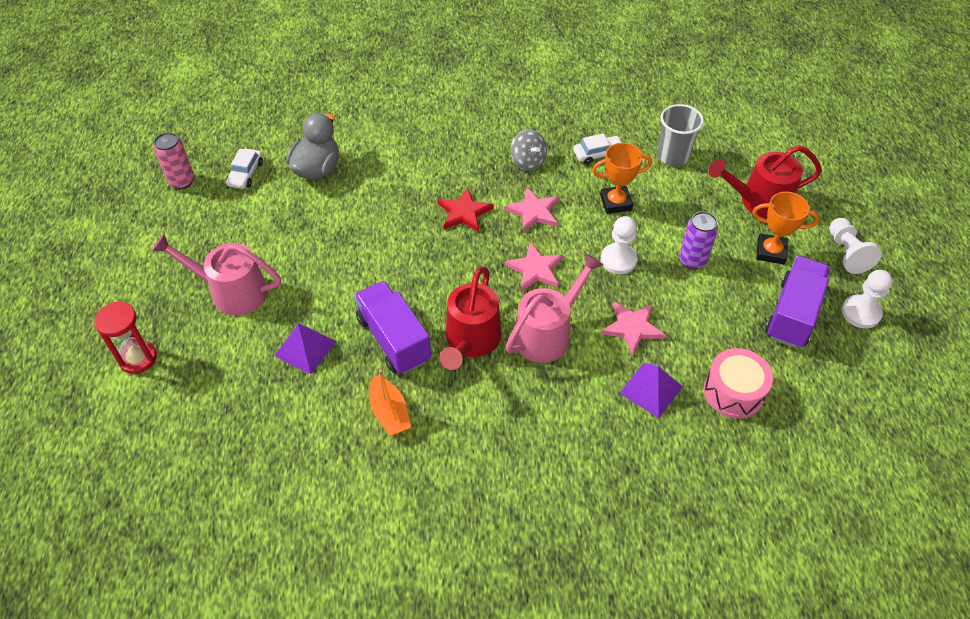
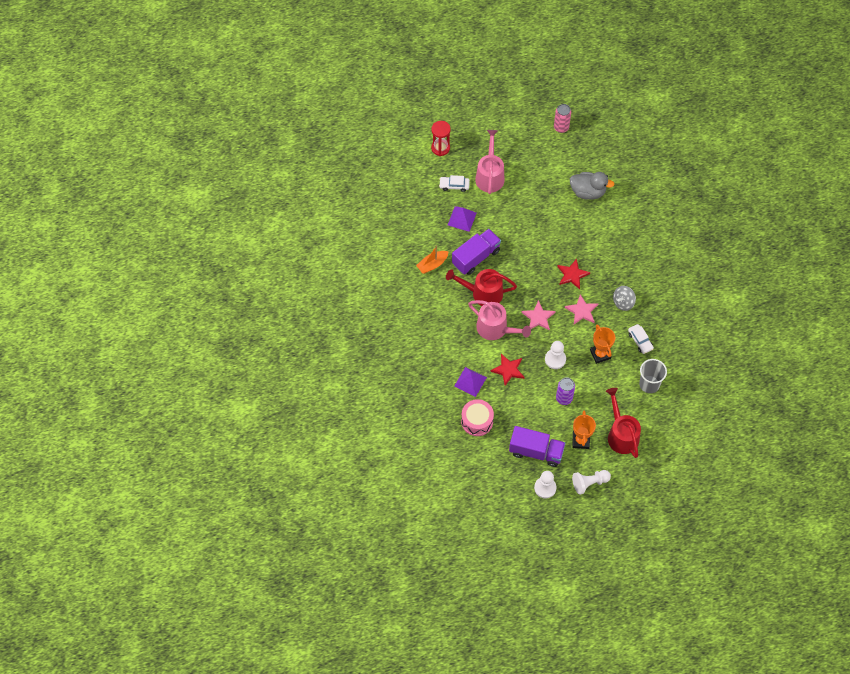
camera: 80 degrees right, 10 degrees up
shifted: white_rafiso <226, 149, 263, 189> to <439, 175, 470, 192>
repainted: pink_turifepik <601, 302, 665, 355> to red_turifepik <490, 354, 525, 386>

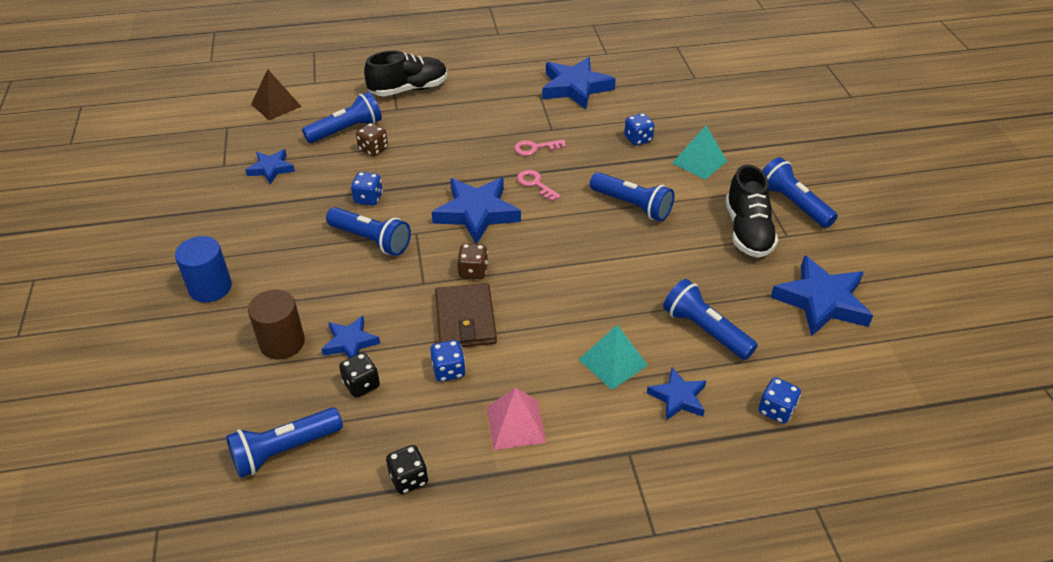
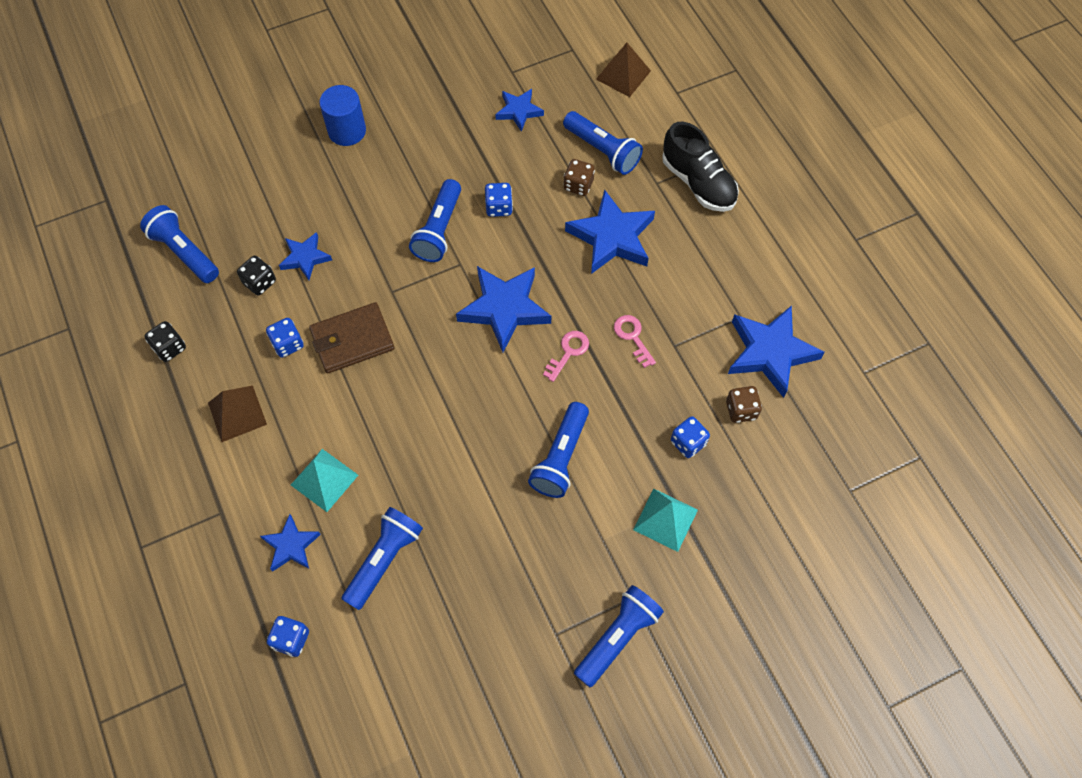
camera: 75 degrees right, 20 degrees up
gone: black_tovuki <726, 164, 778, 258>; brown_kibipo <248, 289, 305, 360>
shifted: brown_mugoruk <457, 243, 488, 279> to <726, 386, 762, 423>; blue_turifepik <770, 255, 873, 336> to <565, 189, 655, 274>
repainted: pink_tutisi <487, 387, 546, 450> to brown_tutisi <208, 386, 267, 442>

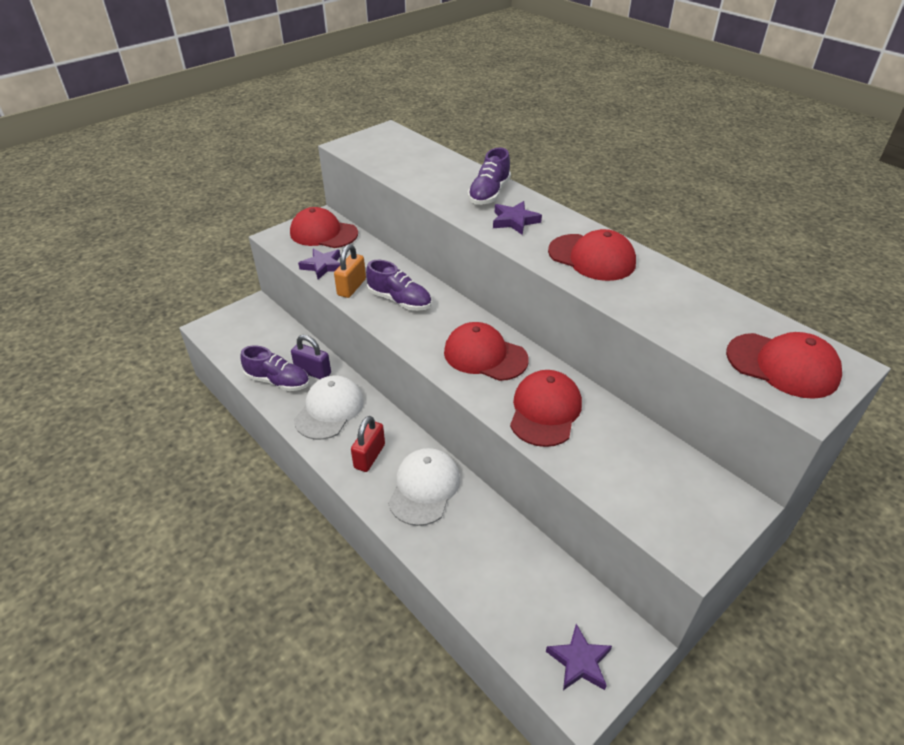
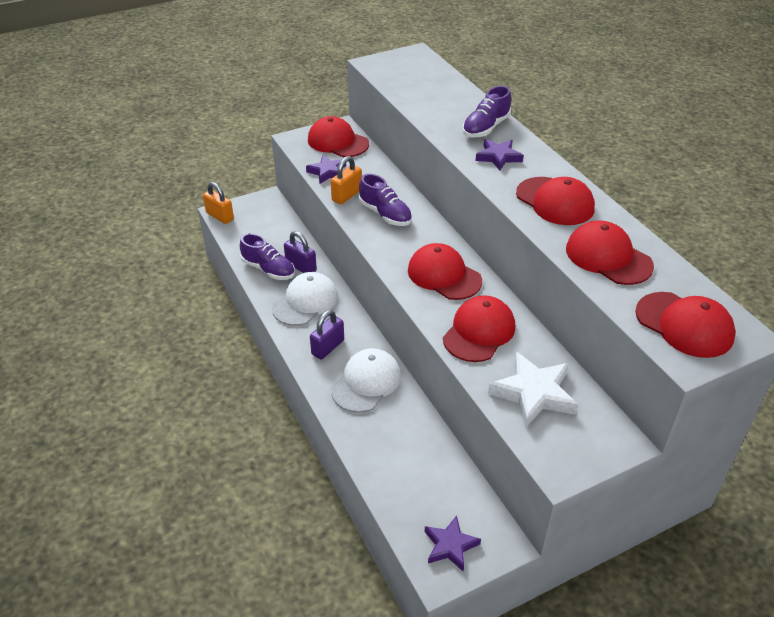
camera: 15 degrees right, 0 degrees up
new: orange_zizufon <203, 182, 234, 224>; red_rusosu <566, 220, 654, 285>; white_turifepik <488, 352, 578, 428>
repainted: red_zizufon <351, 416, 385, 472> to purple_zizufon <310, 310, 344, 360>

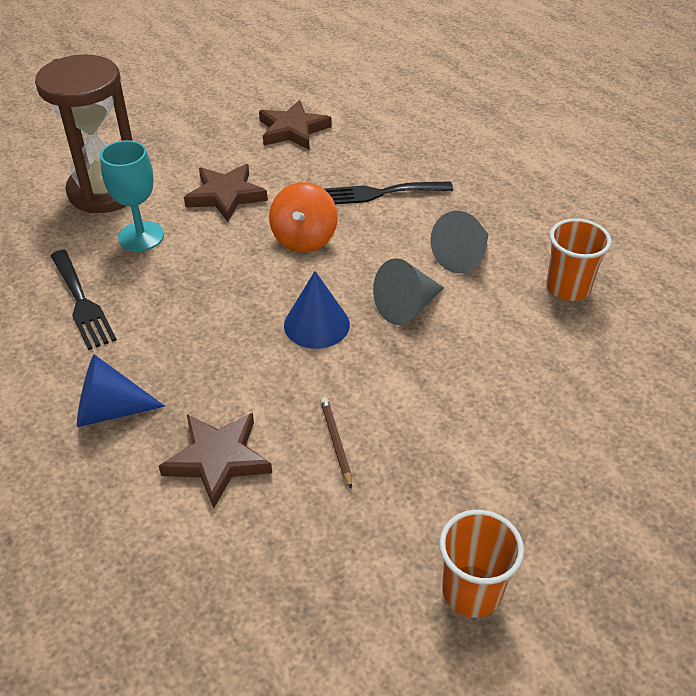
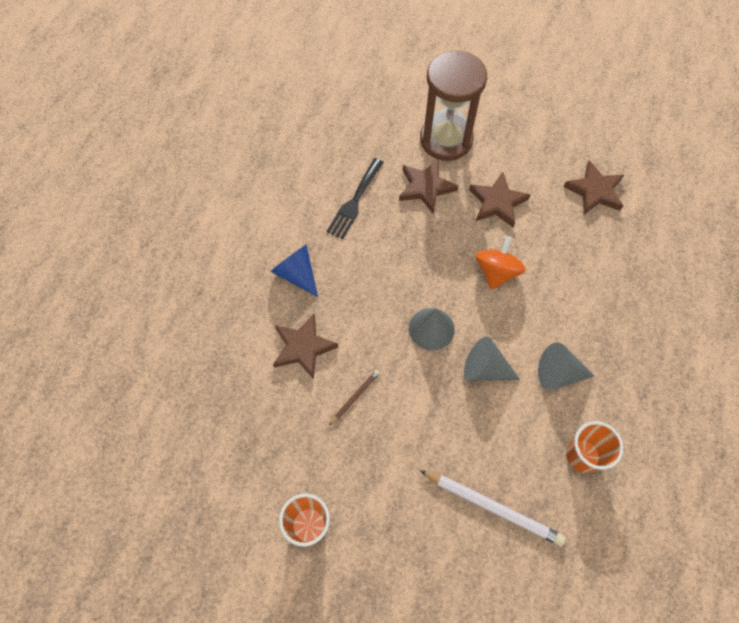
camera: 55 degrees right, 20 degrees up
gone: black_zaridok <324, 181, 453, 204>
new: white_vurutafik <419, 470, 566, 546>
swapped: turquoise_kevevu <100, 140, 164, 251> to brown_turifepik <399, 159, 458, 213>
repainted: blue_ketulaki <284, 271, 350, 349> to grey_ketulaki <409, 308, 455, 351>
rotated: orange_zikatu <269, 182, 338, 252> = <476, 236, 526, 290> 135 degrees clockwise

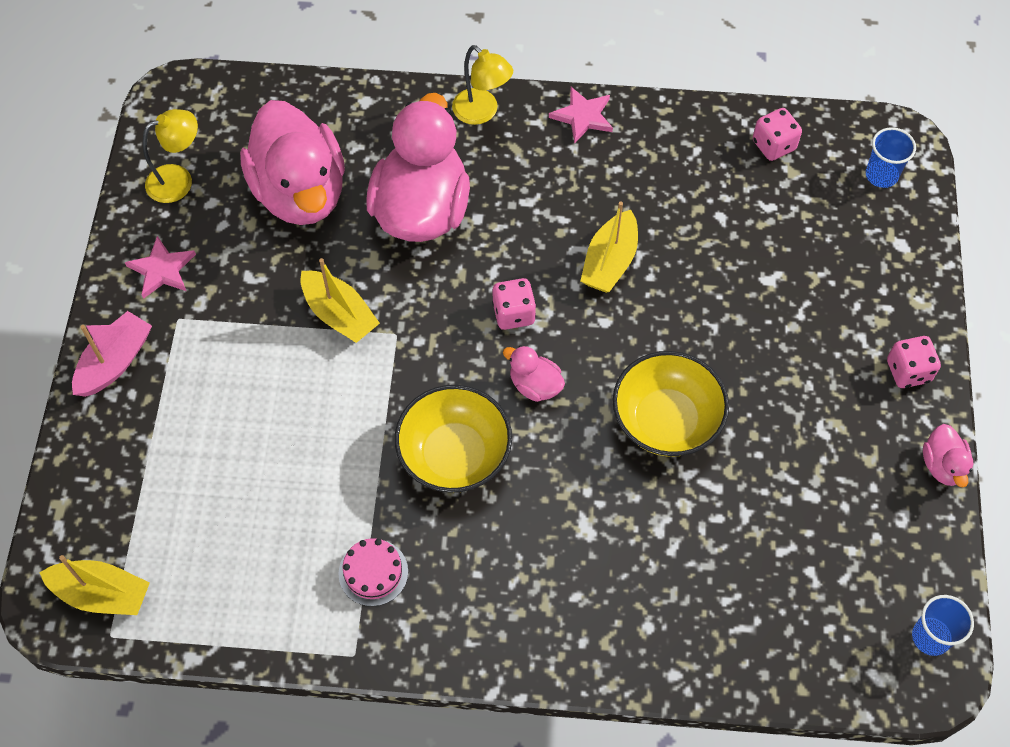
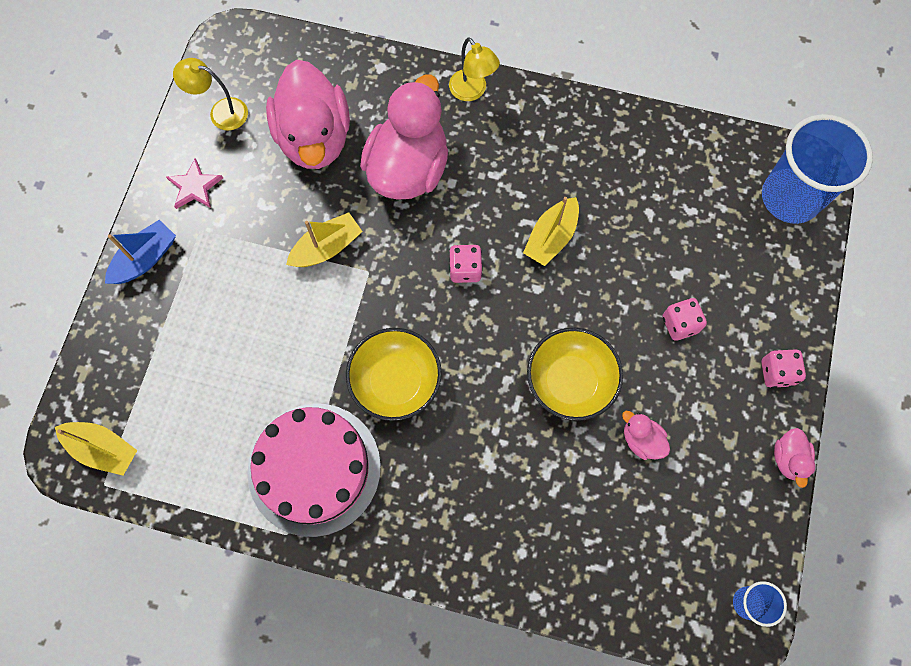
camera: 10 degrees right, 10 degrees up
gone: pink_turifepik <549, 87, 613, 144>
shifted: pink_mugoruk <753, 108, 802, 161> to <663, 298, 707, 341>; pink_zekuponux <503, 345, 565, 402> to <622, 411, 670, 460>
repainted: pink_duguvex <72, 311, 152, 397> to blue_duguvex <105, 220, 176, 284>
rotated: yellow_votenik <143, 109, 198, 203> = <173, 58, 248, 131> 150 degrees counterclockwise; yellow_duguvex <300, 258, 380, 343> = <286, 213, 363, 267> 90 degrees counterclockwise
scaled: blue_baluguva <866, 127, 916, 188> = <762, 114, 873, 224> x2.18; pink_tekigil <338, 538, 408, 606> = <247, 404, 381, 537> x2.39

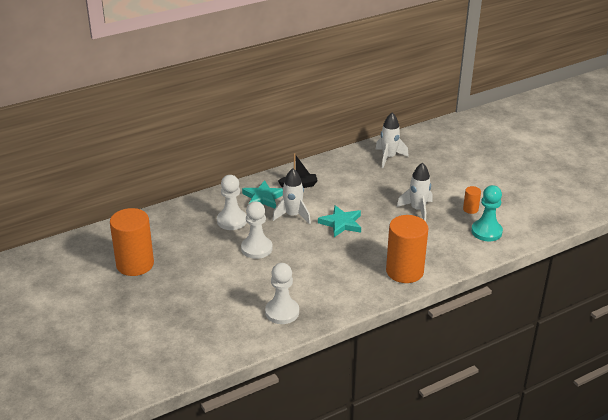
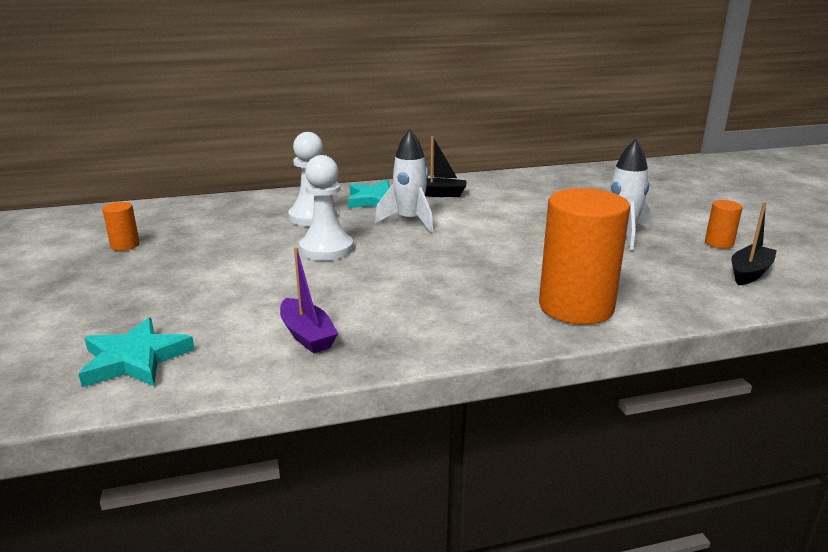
camera: 15 degrees right, 10 degrees down
gone: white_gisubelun <375, 113, 409, 168>
shifted: turquoise_turifepik <318, 205, 361, 237> to <78, 318, 195, 387>
swapped: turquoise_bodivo <471, 185, 503, 241> to black_duguvex <731, 202, 777, 285>; white_bodivo <265, 263, 299, 324> to purple_duguvex <280, 247, 338, 353>
scaled: orange_kibipo <110, 208, 154, 276> = <102, 202, 140, 251> x0.44

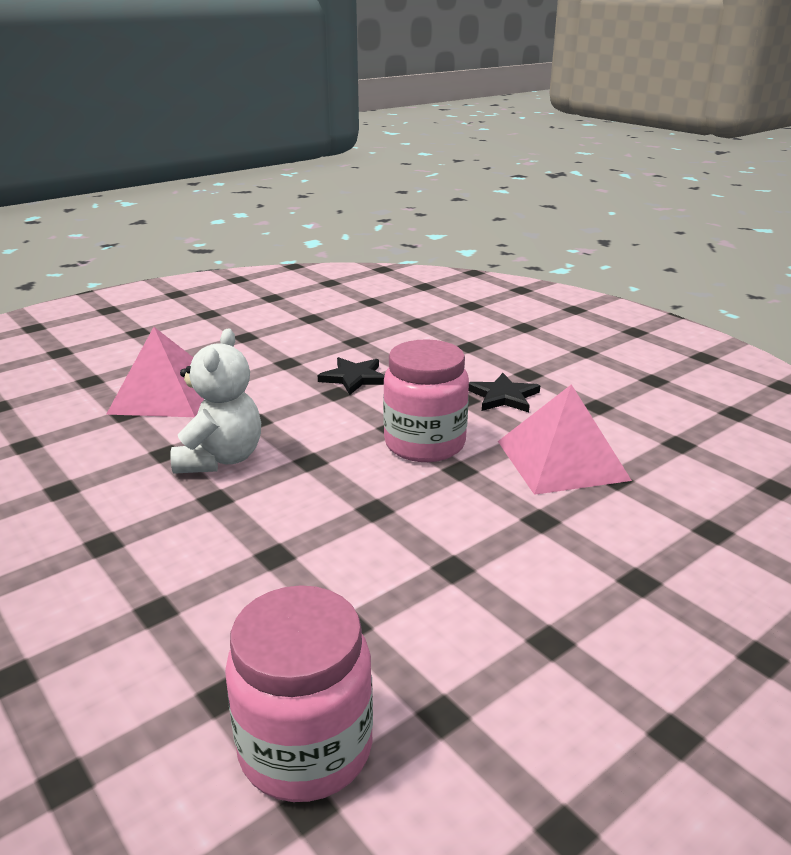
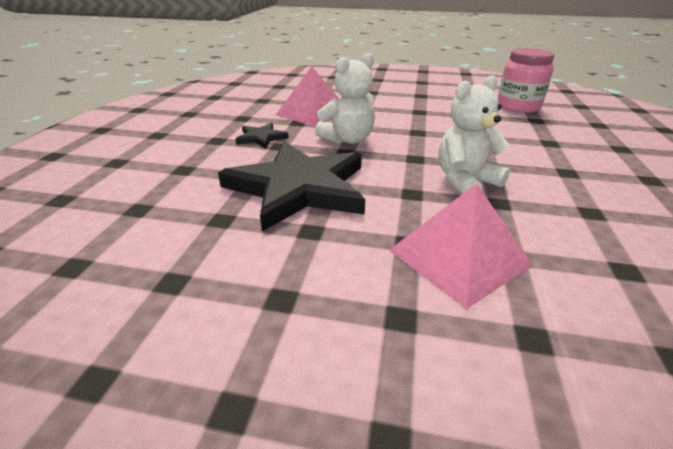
camera: 130 degrees left, 5 degrees up
swapped: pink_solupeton <383, 339, 469, 462> to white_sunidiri <315, 53, 375, 144>
scaled: black_turifepik <318, 357, 385, 395> = <218, 142, 365, 231> x2.29

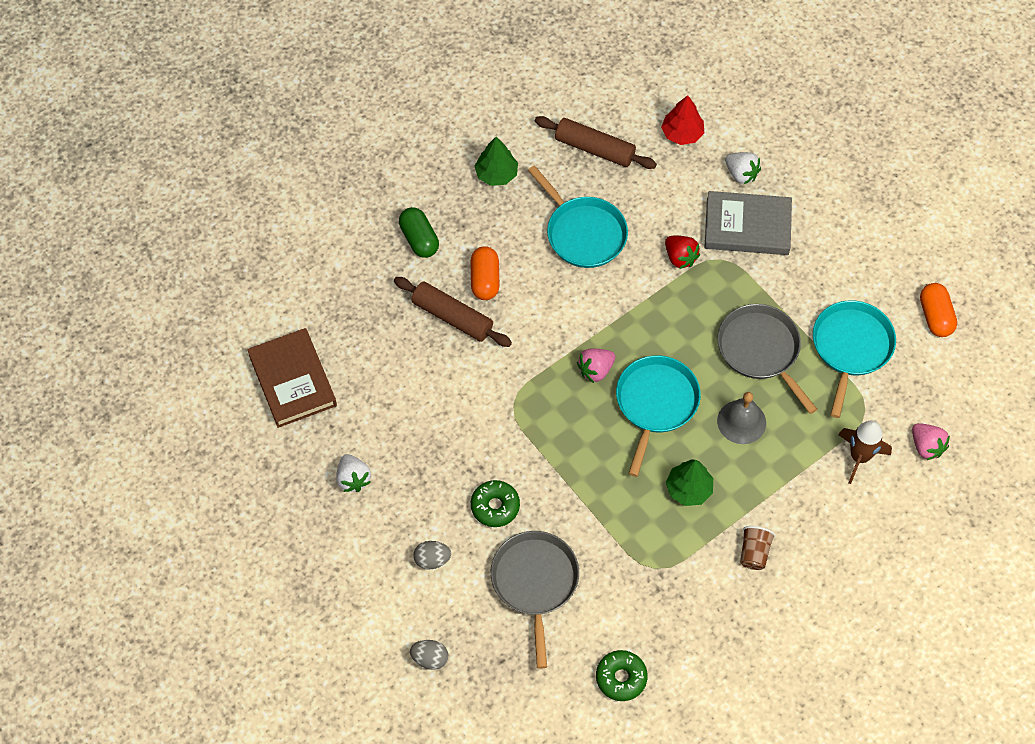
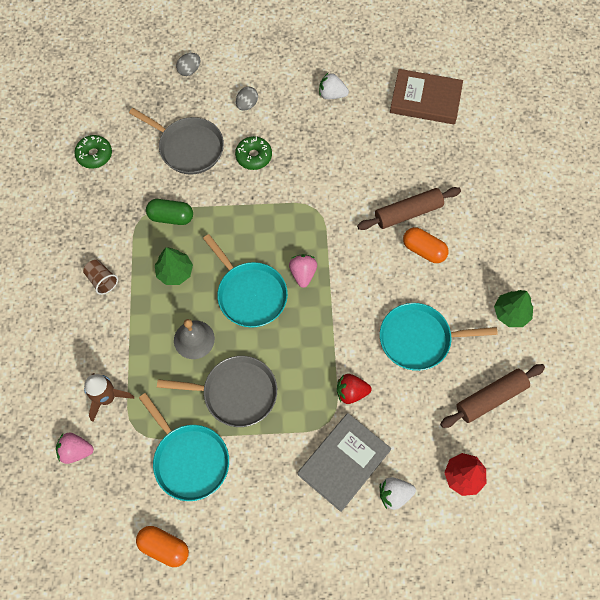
camera: 125 degrees right, 5 degrees up
shifted: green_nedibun <399, 207, 439, 258> to <146, 199, 193, 225>

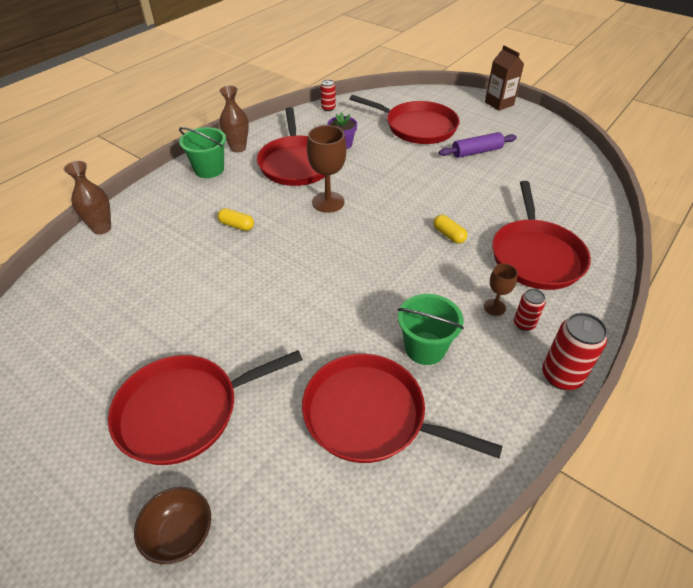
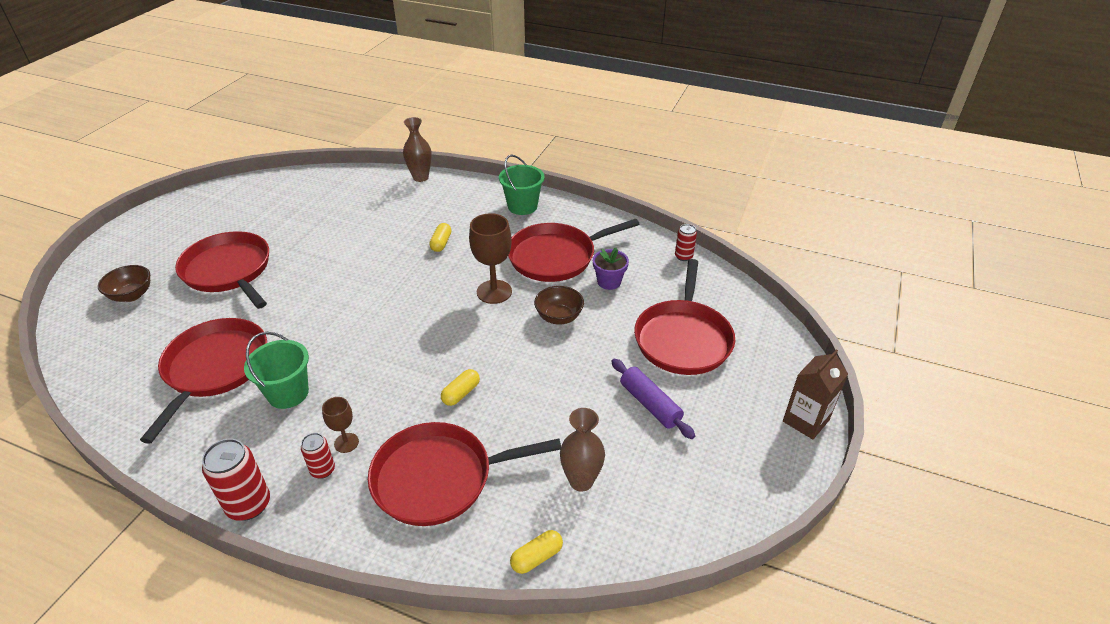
camera: 75 degrees right, 5 degrees down
new: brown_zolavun <534, 286, 584, 325>; yellow_nedibun <510, 530, 563, 574>
shifted: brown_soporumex <219, 86, 249, 153> to <560, 408, 605, 492>

